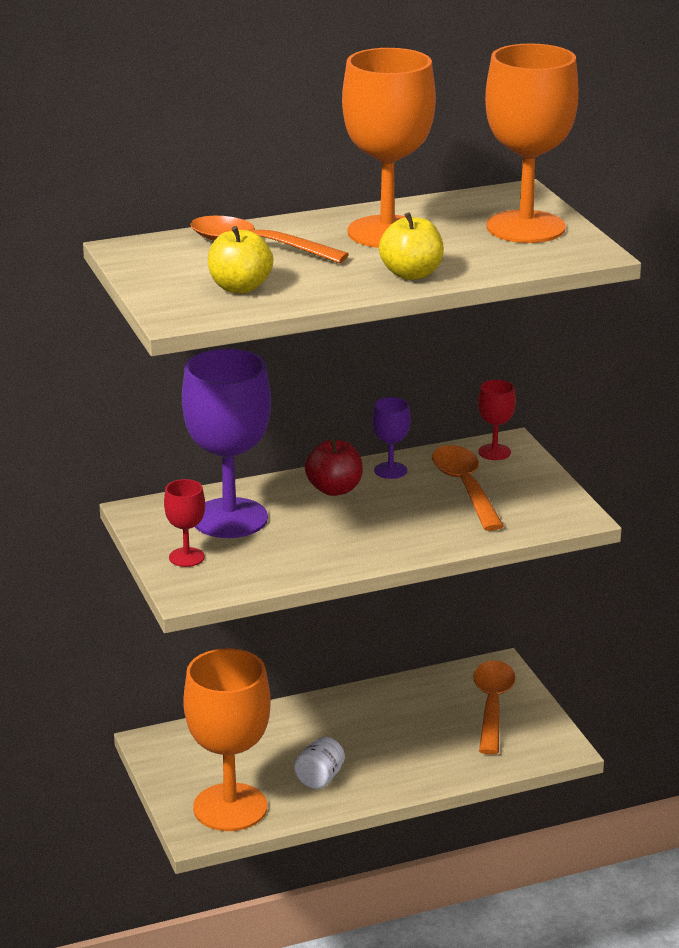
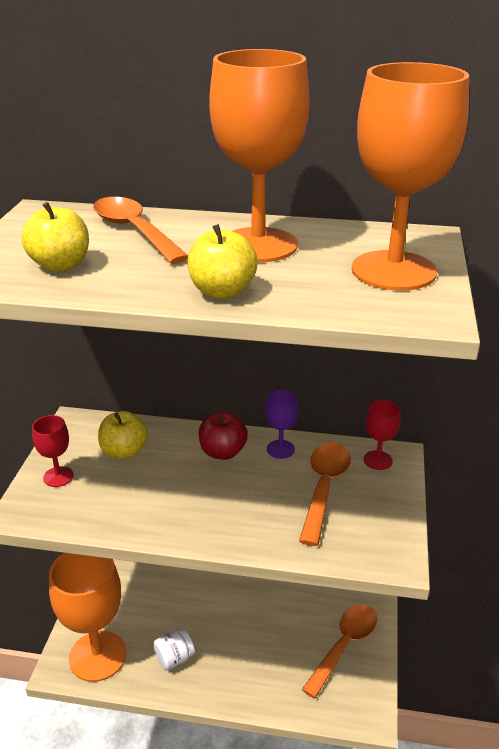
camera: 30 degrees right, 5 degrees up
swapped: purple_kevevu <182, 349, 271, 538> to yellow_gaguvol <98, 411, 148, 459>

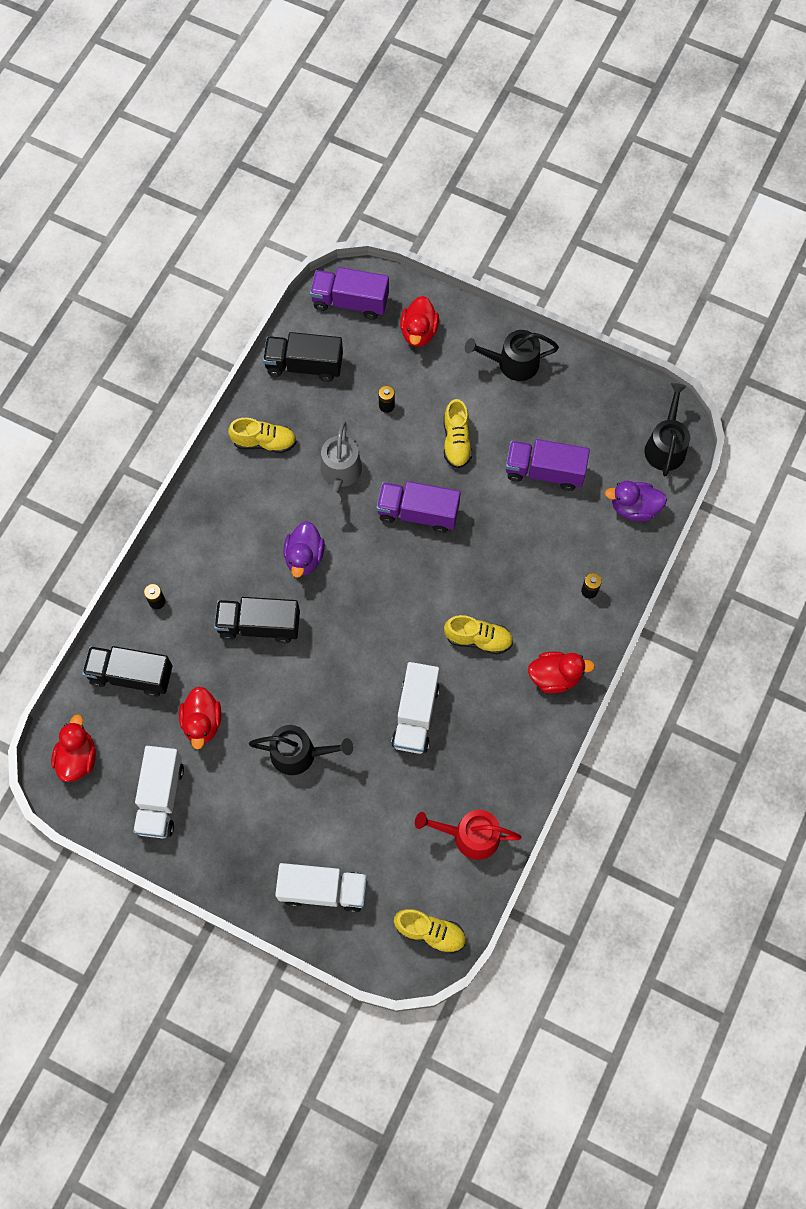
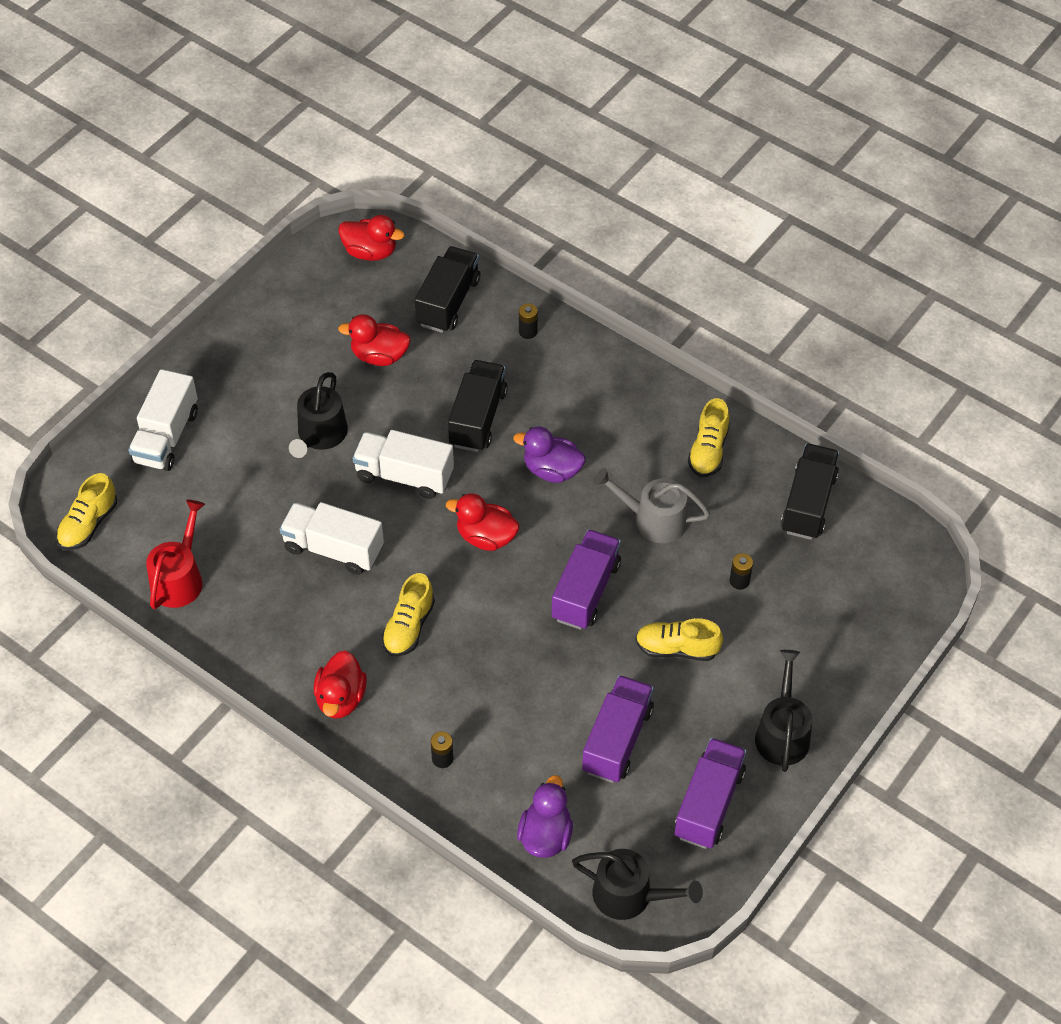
camera: 100 degrees right, 15 degrees down
shifted: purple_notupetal <310, 267, 389, 320> to <675, 738, 746, 849>; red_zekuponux <400, 296, 439, 347> to <446, 493, 520, 551>; white_notupetal <133, 746, 184, 838> to <352, 430, 454, 499>

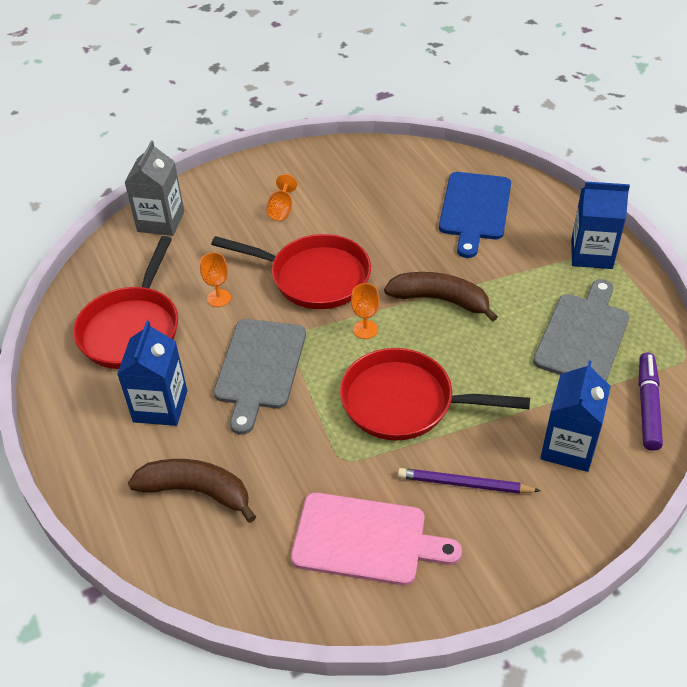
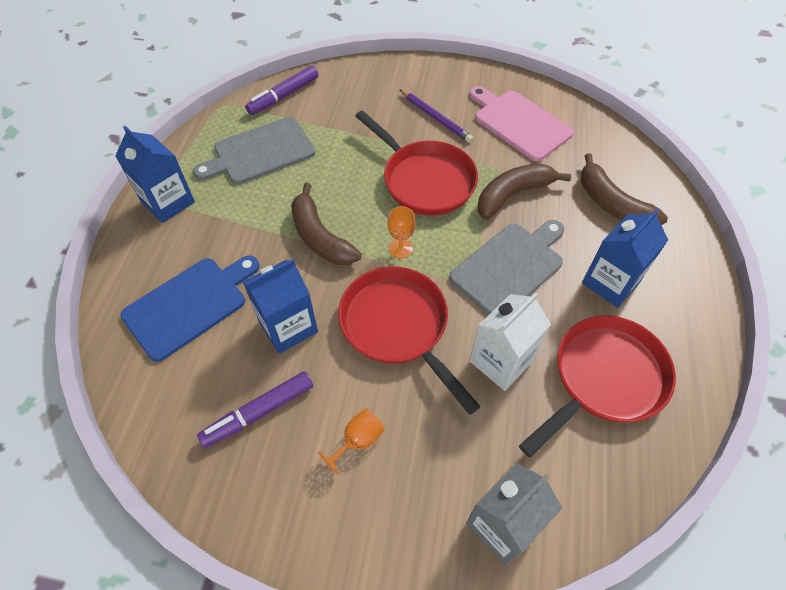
camera: 145 degrees left, 10 degrees up
new: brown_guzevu <478, 163, 571, 219>; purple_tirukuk <197, 371, 313, 448>
shifted: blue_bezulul <540, 360, 611, 472> to <243, 259, 318, 354>
swapped: orange_kevevu <200, 252, 231, 307> to white_bezulul <470, 293, 551, 391>

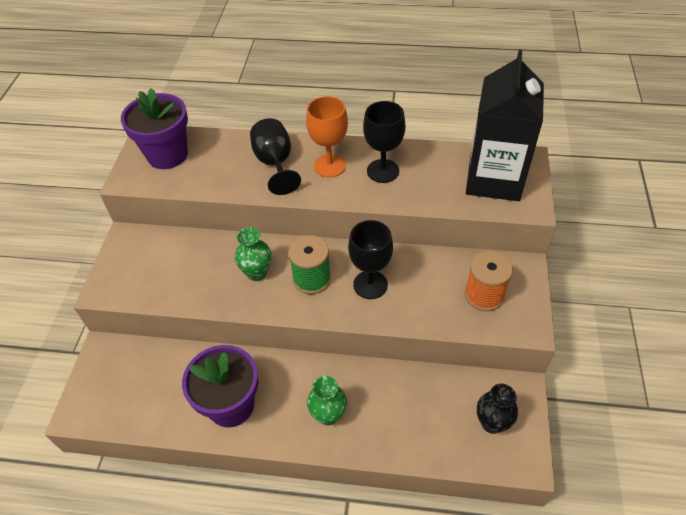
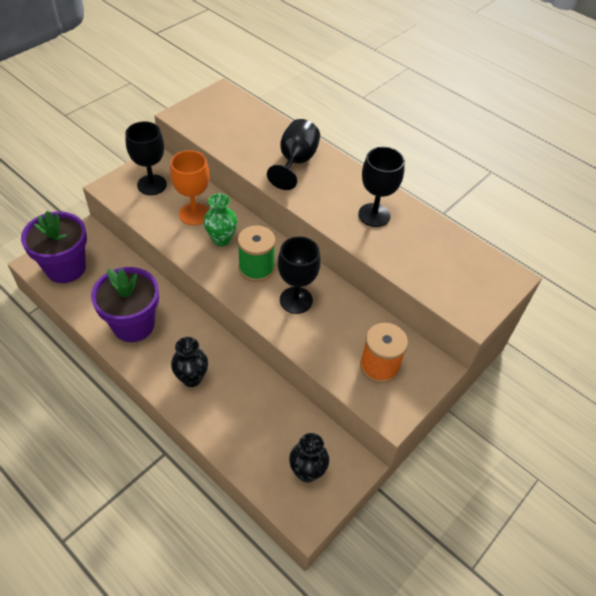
camera: 30 degrees right, 0 degrees up
gone: black_bezulul <466, 50, 544, 201>
new: black_kevevu <125, 121, 167, 195>
shifted: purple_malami <121, 88, 188, 169> to <21, 211, 87, 283>; orange_kevevu <306, 96, 348, 178> to <170, 150, 210, 225>
repainted: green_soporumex <307, 376, 347, 426> to black_soporumex <171, 337, 208, 387>

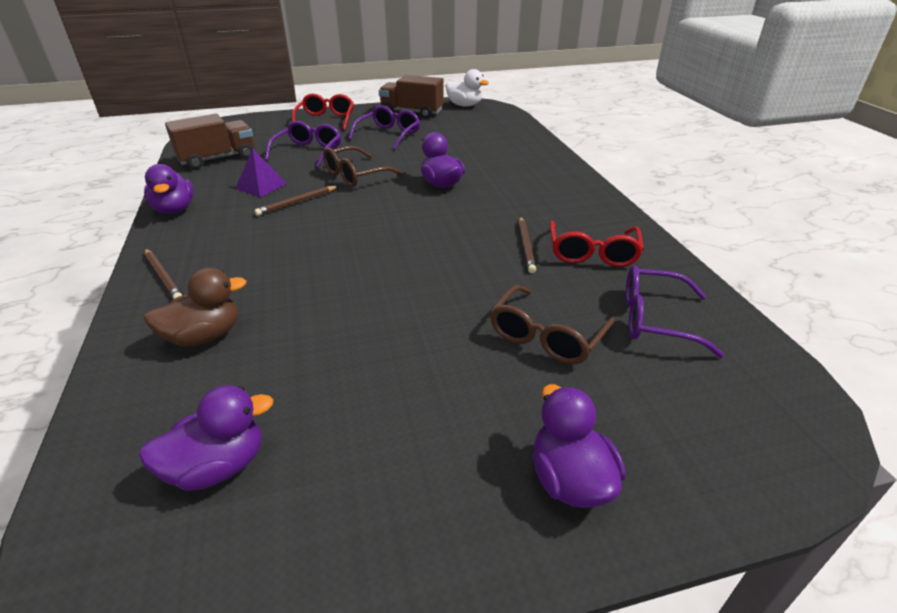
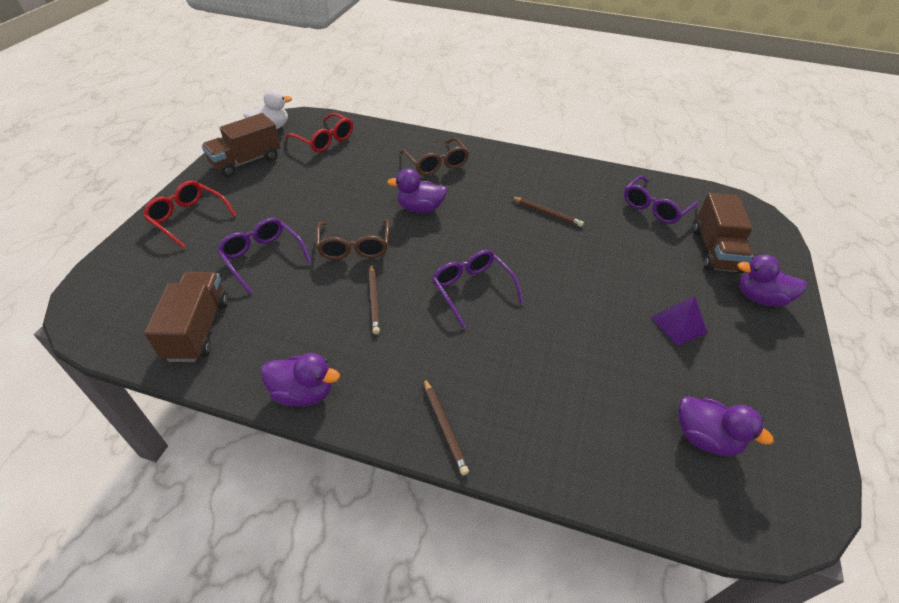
camera: 60 degrees left, 10 degrees up
gone: brown_zekuponux <144, 267, 246, 347>
new: brown_notupetal <693, 193, 753, 274>
shifted: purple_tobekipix <349, 106, 420, 149> to <432, 250, 524, 328>; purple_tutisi <235, 148, 287, 197> to <650, 296, 708, 346>; red_tobekipix <550, 221, 644, 267> to <285, 113, 353, 152>; brown_tobekipix <490, 285, 615, 364> to <400, 138, 469, 175>
rotated: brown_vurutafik <145, 249, 183, 299> = <424, 378, 469, 475> 75 degrees clockwise; purple_zekuponux <139, 385, 274, 491> = <678, 396, 774, 456> 120 degrees clockwise

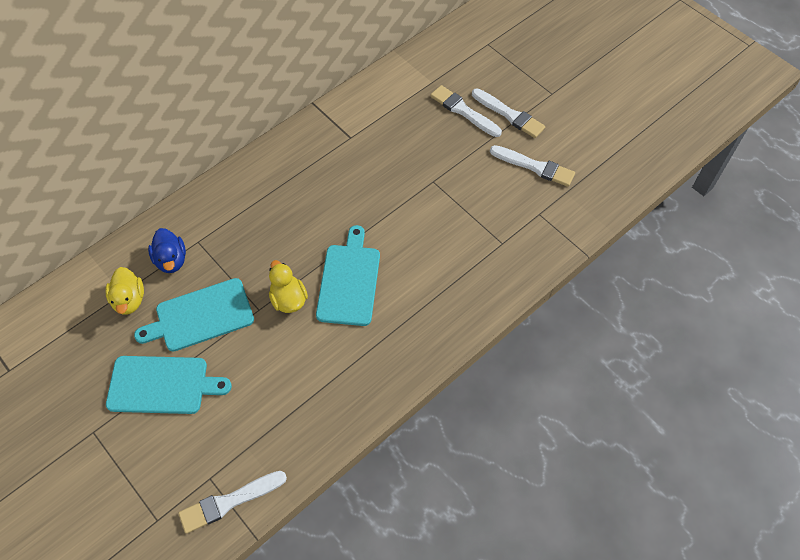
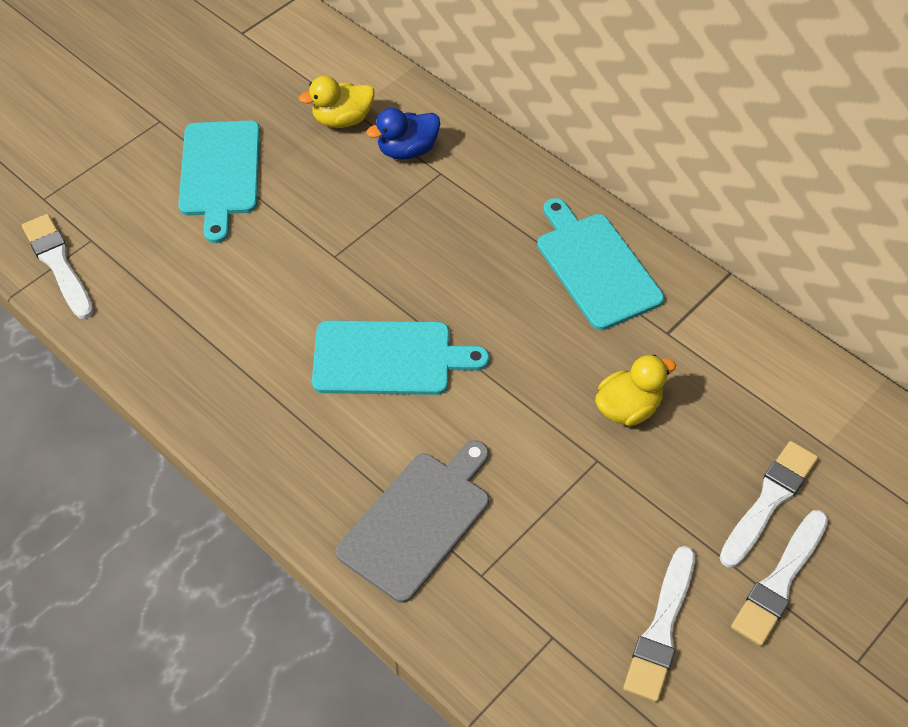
camera: 85 degrees right, 5 degrees down
new: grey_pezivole <336, 441, 489, 603>
shifted: yellow_zekuponux <269, 260, 308, 313> to <595, 355, 676, 426>; turquoise_pezivole <134, 278, 254, 351> to <537, 198, 664, 330>

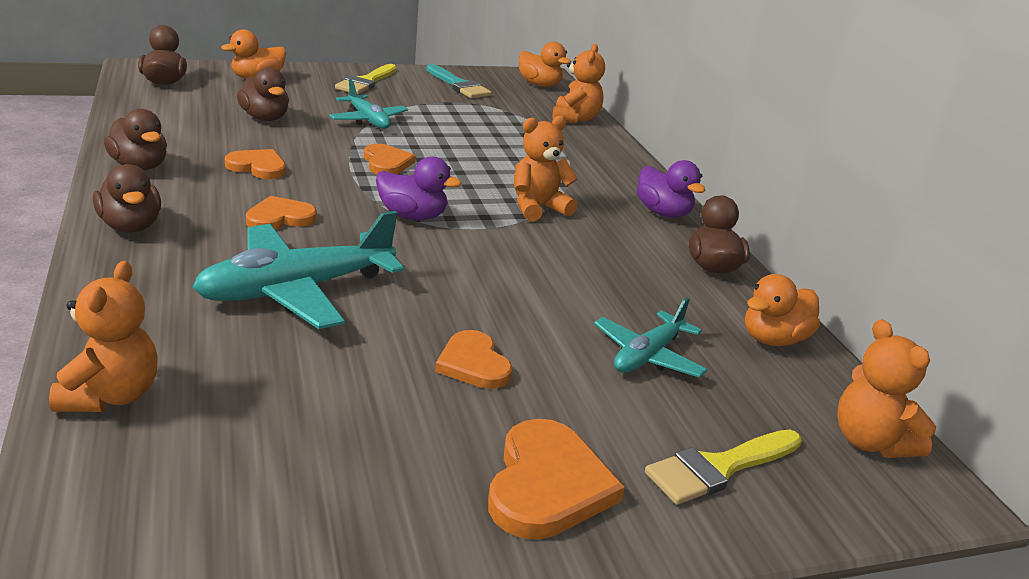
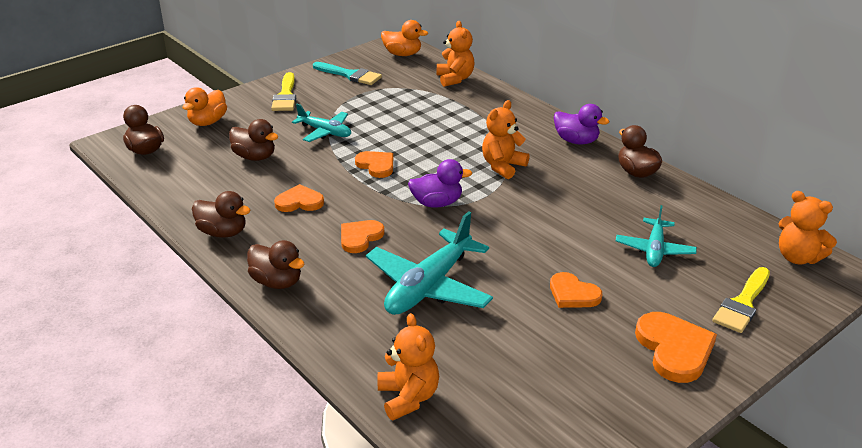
camera: 20 degrees left, 5 degrees up
gone: orange_zekuponux <745, 274, 820, 346>

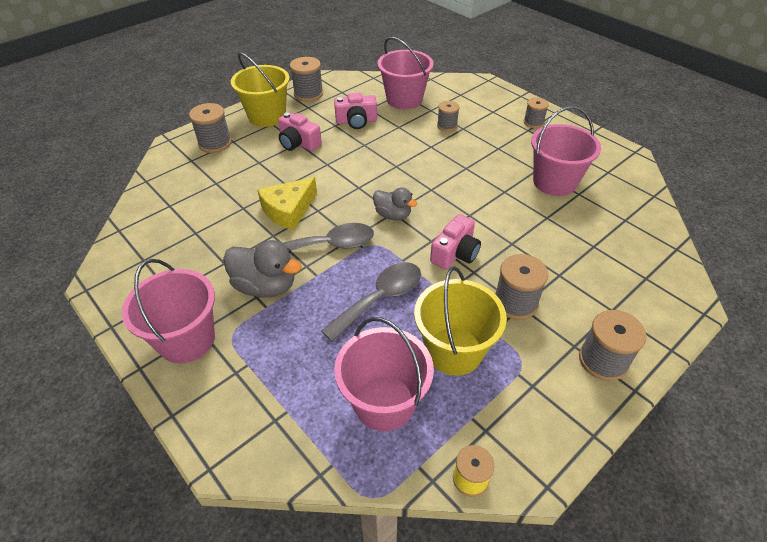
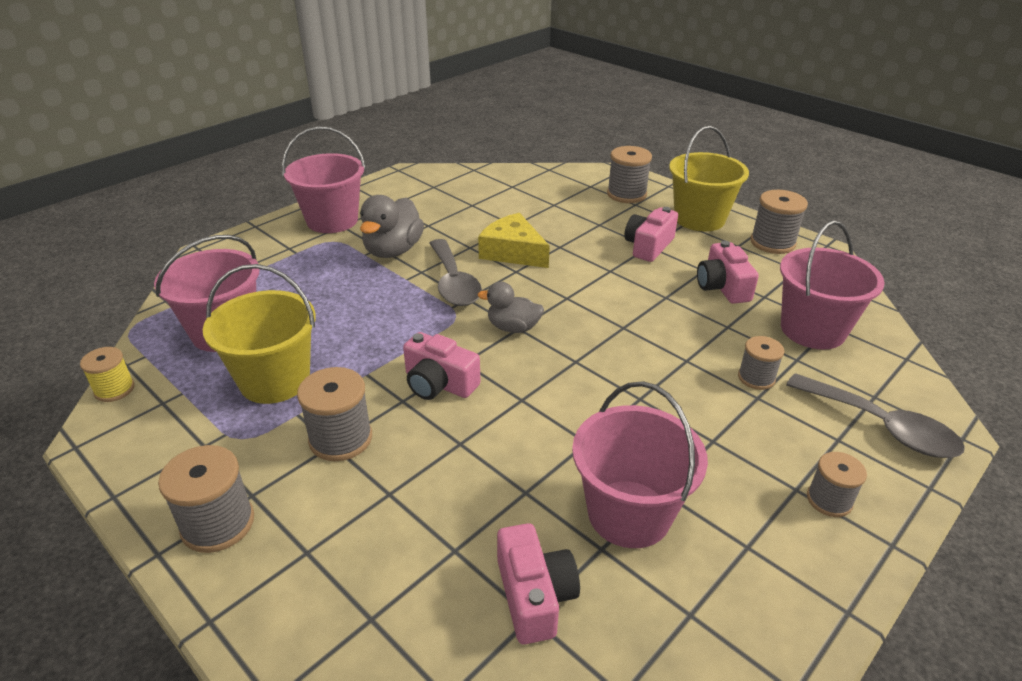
camera: 85 degrees right, 10 degrees down
new: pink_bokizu <497, 523, 580, 644>
shifted: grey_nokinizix <321, 262, 421, 342> to <786, 373, 965, 458>
rotated: grey_zekuponux <373, 187, 417, 220> = <478, 282, 544, 333> 75 degrees clockwise

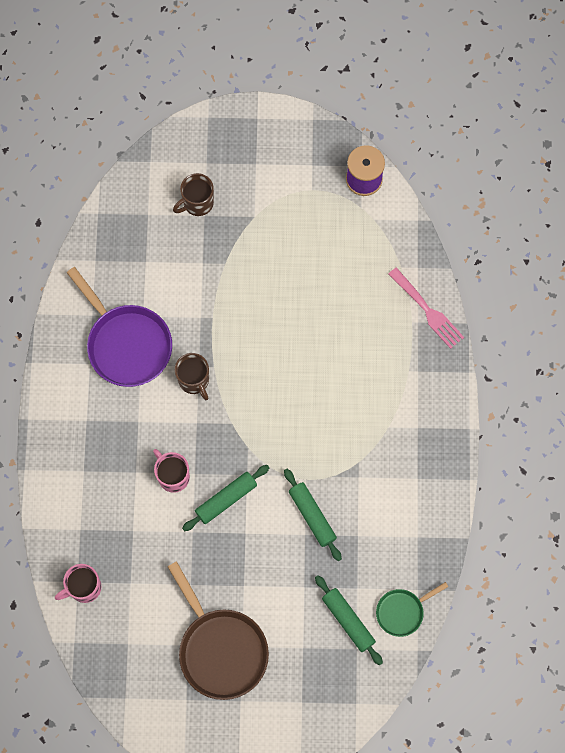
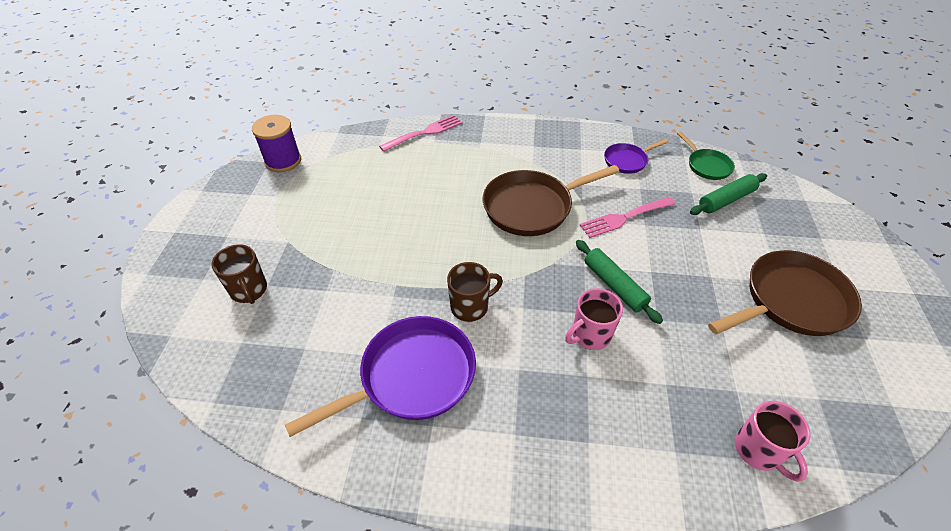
camera: 85 degrees left, 25 degrees down
new: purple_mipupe <604, 139, 669, 174>; brown_mipupe <483, 165, 620, 236>
swapped: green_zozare <284, 469, 342, 561> to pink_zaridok <580, 197, 676, 238>

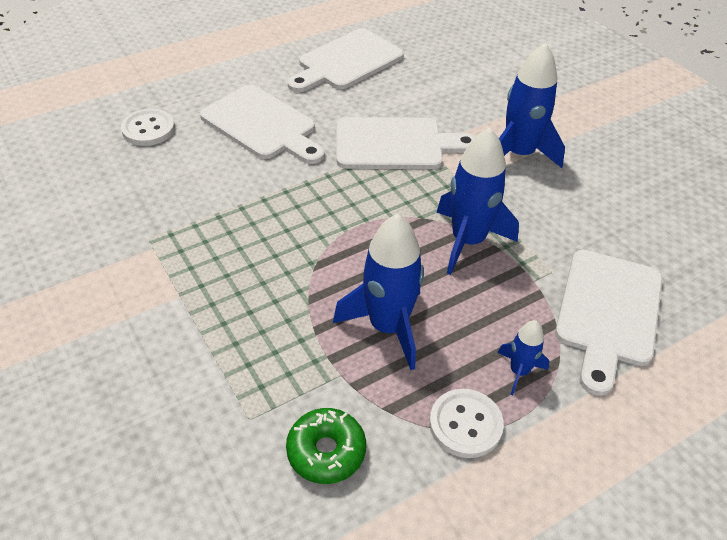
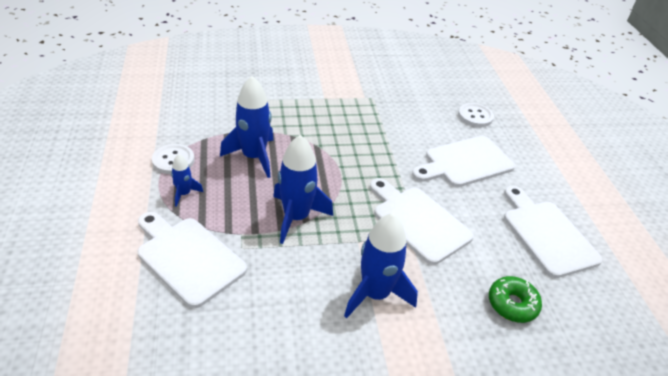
camera: 110 degrees right, 5 degrees down
shifted: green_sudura <286, 408, 366, 484> to <489, 276, 542, 323>
rotated: white_pezivole <336, 117, 475, 169> = <370, 178, 474, 265> 120 degrees clockwise

